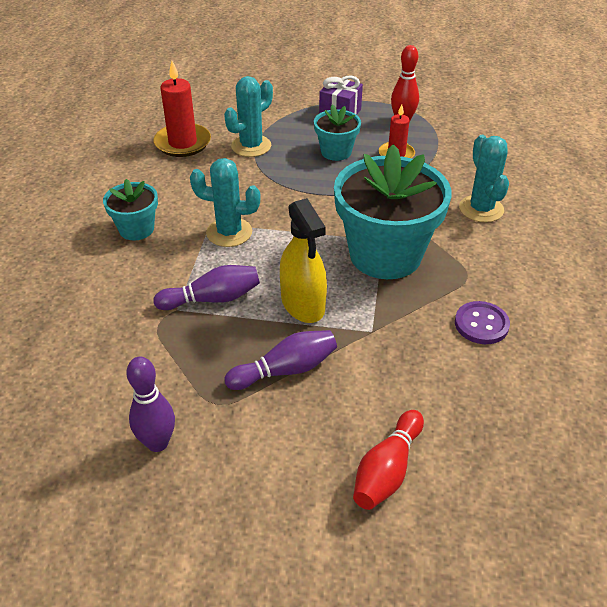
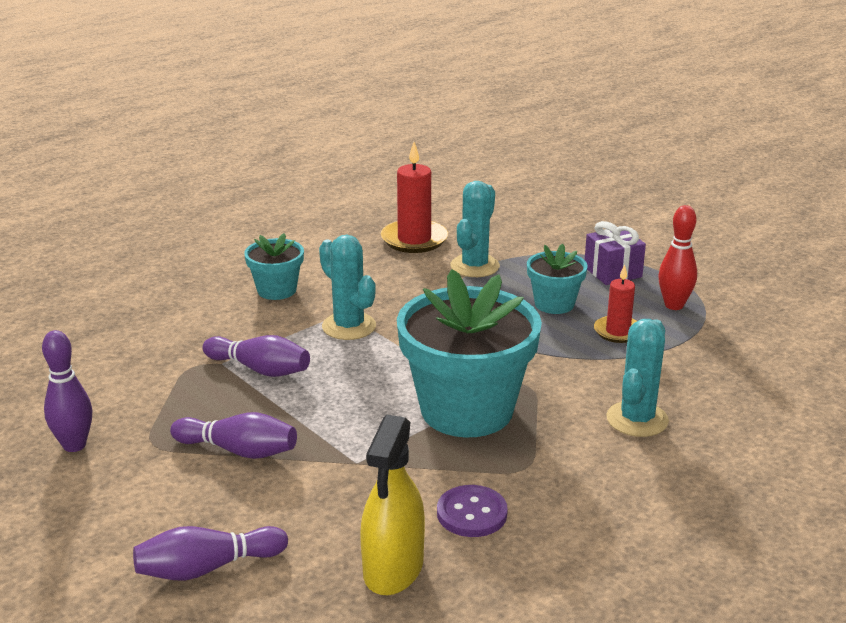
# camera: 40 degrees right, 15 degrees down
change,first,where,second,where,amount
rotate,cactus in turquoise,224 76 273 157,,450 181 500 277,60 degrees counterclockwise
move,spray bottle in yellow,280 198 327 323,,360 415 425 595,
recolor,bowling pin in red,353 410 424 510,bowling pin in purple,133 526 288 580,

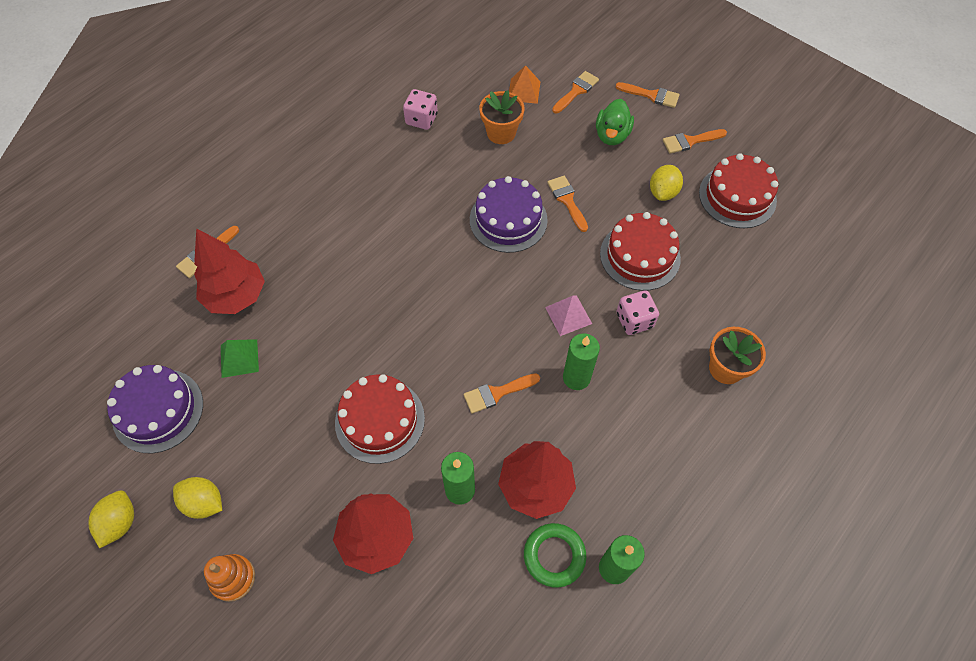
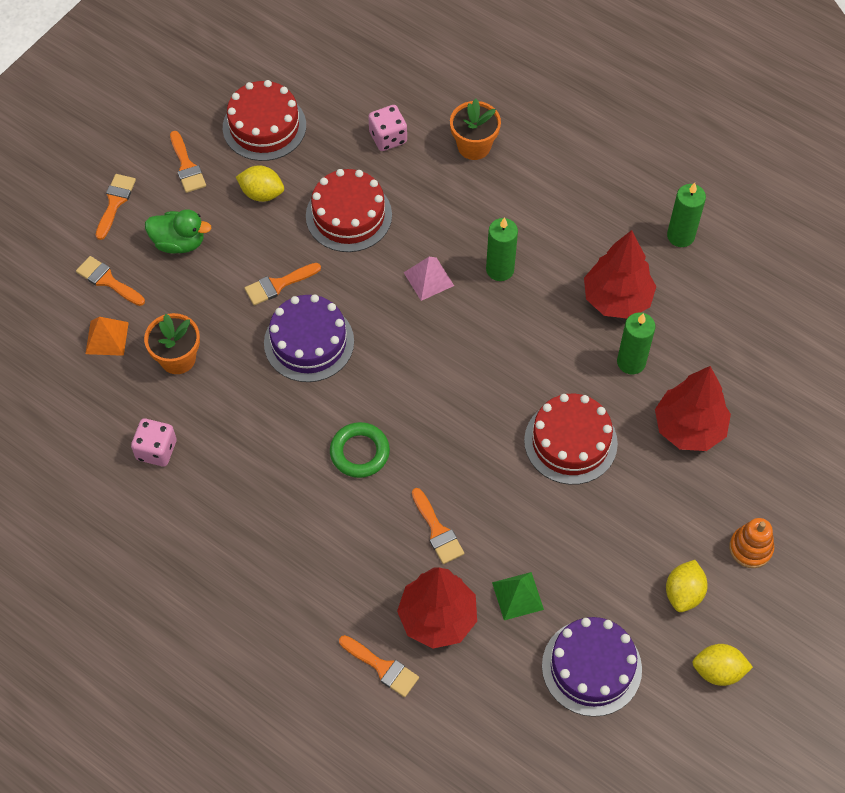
# camera: 95 degrees left, 0 degrees up
change,first,where,second,where,amount
move,dice in pink,616 290 659 335,,368 105 407 151,
move,brush in orange,464 373 540 414,,412 488 464 564,
move,ring in green,524 523 586 588,,330 422 390 478,

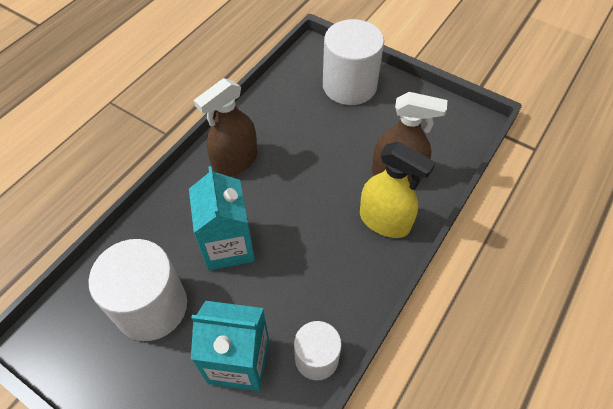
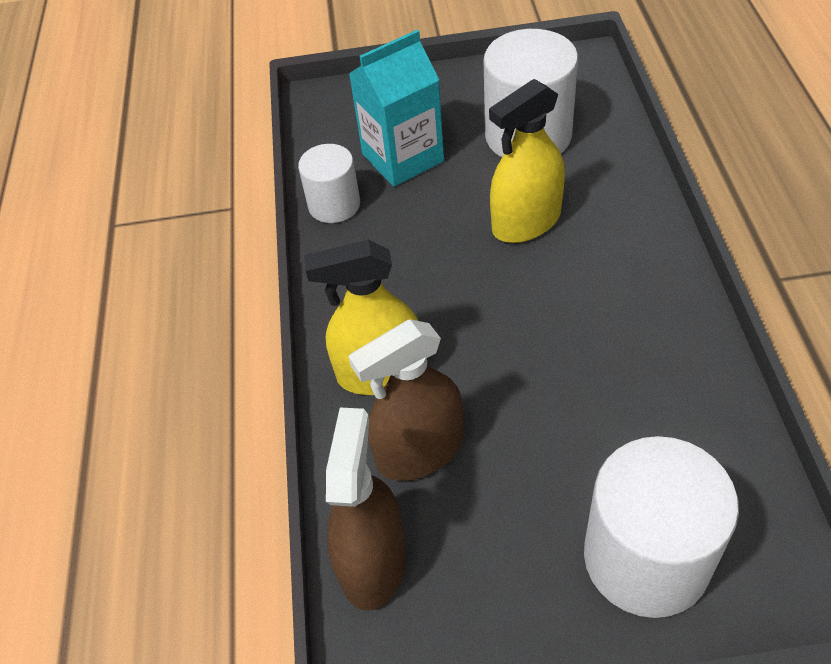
# camera: 145 degrees right, 5 degrees down
change,first,where,second,where,amount
move,spray bottle in brown,194 78 257 177,,326 408 406 611,
replace,carton in turquoise,189 166 255 270,spray bottle in yellow,489 79 565 243,

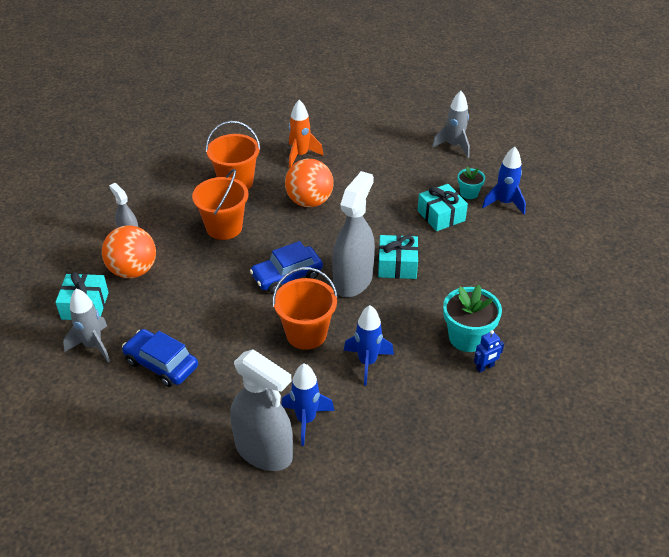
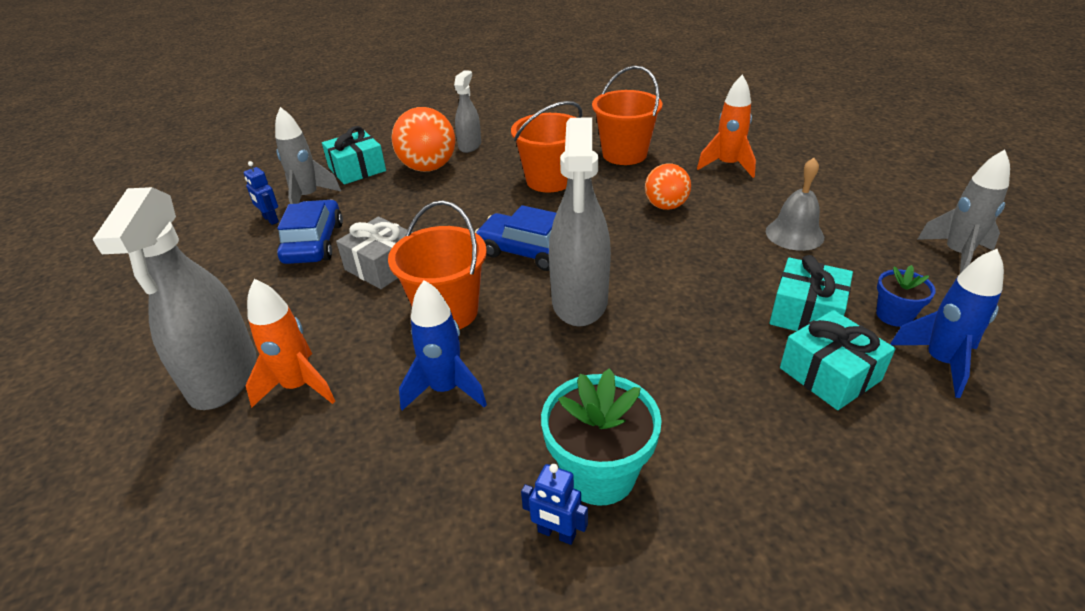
# camera: 55 degrees right, 5 degrees down
change,first,where,second,where,amount
resize,ball in orange,285 159 334 207,,645 163 691 210,x0.65
recolor,flower pot in turquoise,458 167 485 199,flower pot in blue,876 265 936 327,
rotate,spray bottle in grey,332 171 375 297,,549 117 611 327,105 degrees clockwise
move,gift in turquoise,378 235 418 279,,780 310 896 410,
recolor,rocket in blue,282 363 334 446,rocket in orange,245 279 335 408,
insert,,,bell in grey,766 158 824 251,
insert,,,robot in blue,244 161 279 225,
insert,,,gift in grey,336 216 413 289,

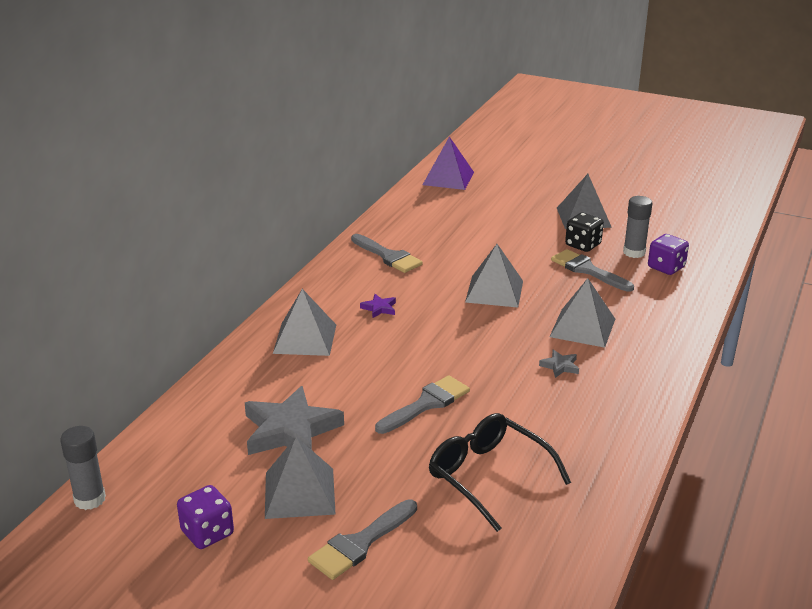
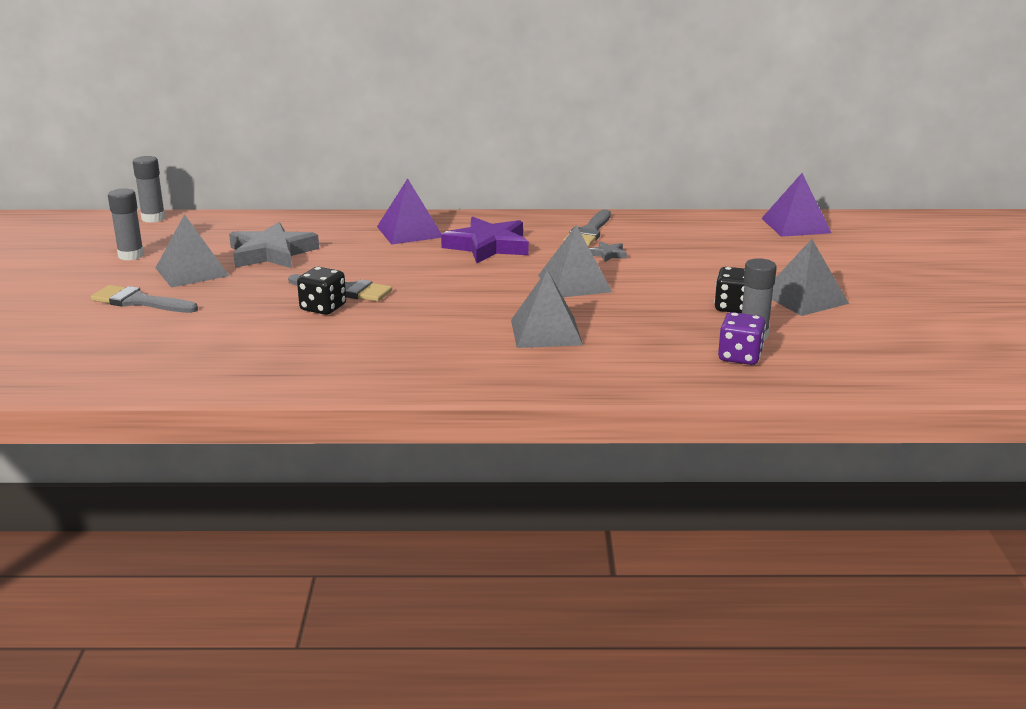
# camera: 65 degrees right, 5 degrees down
change,first,where,second,where,amount
delete,brush in grey,551 249 634 292,,,
recolor,pyramid in grey,273 289 336 356,pyramid in purple,377 178 441 245,
resize,star in purple,360 294 396 318,,441 217 529 263,x2.33
move,star in grey,539 350 579 378,,590 241 627 262,
delete,glasses in black,429 413 571 532,,,
replace,dice in purple,177 485 234 549,glue stick in grey,108 188 144 260,
insert,,,dice in black,297 267 346 315,

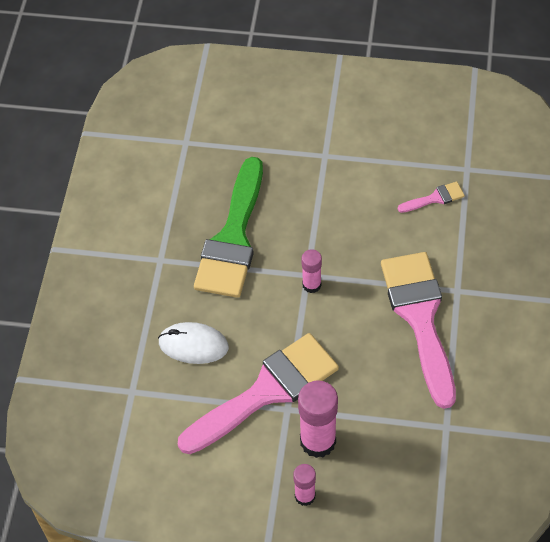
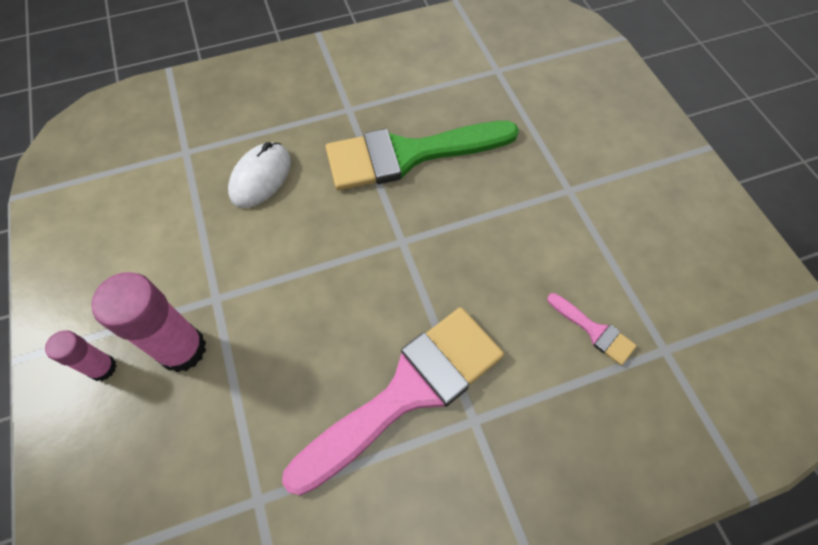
# camera: 60 degrees right, 5 degrees up
change,first,where,second,where,amount
delete,glue stick in pink,301 249 322 293,,,
rotate,mouse in white,158 322 229 364,,228 142 291 208,45 degrees clockwise
delete,brush in pink,178 333 339 454,,,

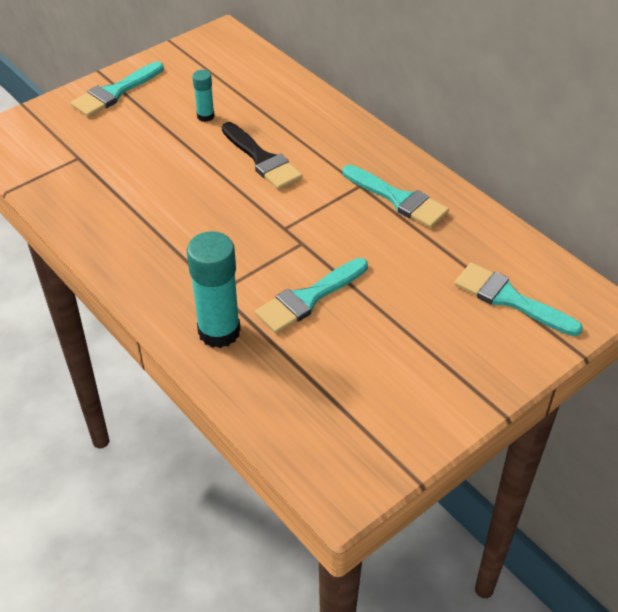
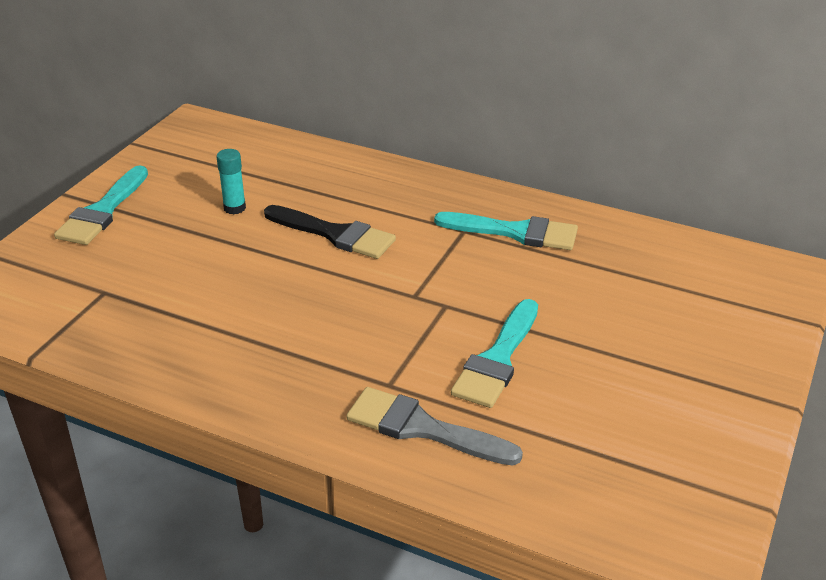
# camera: 25 degrees left, 10 degrees down
change,first,where,second,where,amount
replace,glue stick in turquoise,187 231 241 348,brush in grey,346 387 523 465,
delete,brush in turquoise,454 262 583 336,,,

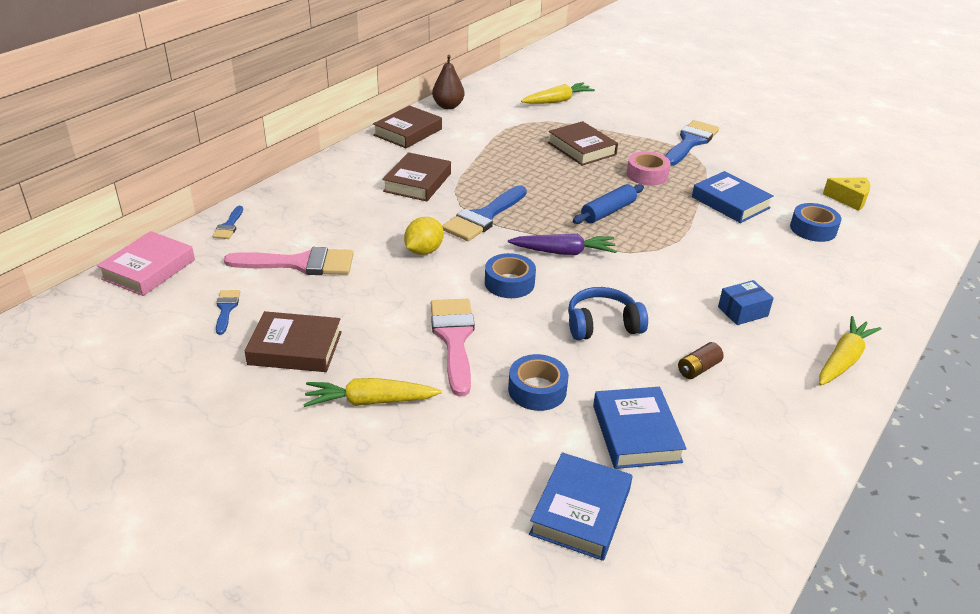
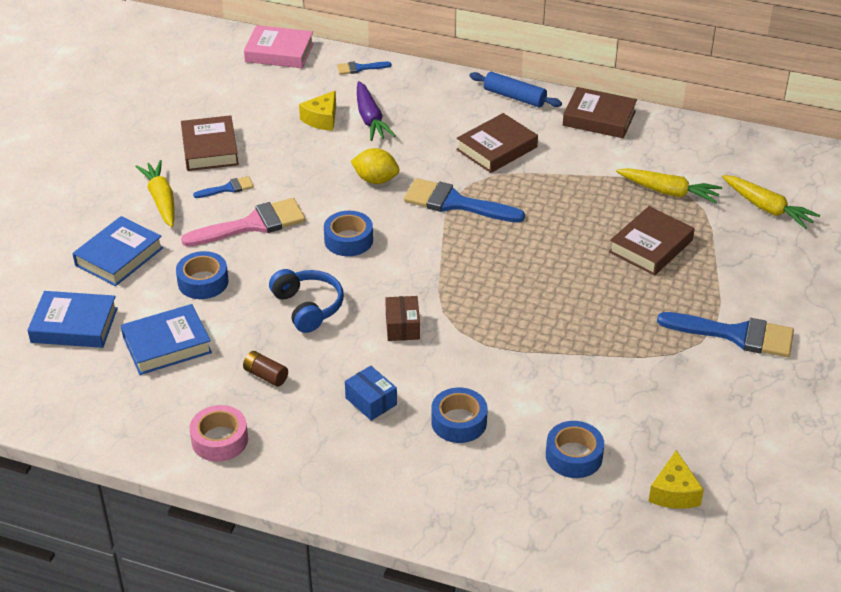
# camera: 75 degrees right, 5 degrees up
change,first,where,second,where,amount
delete,pear in brown,432 55 465 109,,,
move,tape in pink,627 151 671 186,,190 405 248 462,
rotate,book in brown,382 152 451 201,,456 113 538 173,45 degrees counterclockwise
move,book in blue,692 171 774 223,,72 216 163 286,
move,rolling pin in blue,573 184 644 224,,469 72 562 108,
move,carrot in purple,508 234 617 255,,357 81 396 141,
replace,brush in pink,224 247 354 275,cheese in yellow,299 90 336 131,
move,brush in blue,216 290 240 335,,193 176 254 198,
move,carrot in yellow,819 316 881 385,,616 168 722 204,
insert,,,box in brown,385 296 420 341,
insert,,,tape in blue,431 387 487 443,

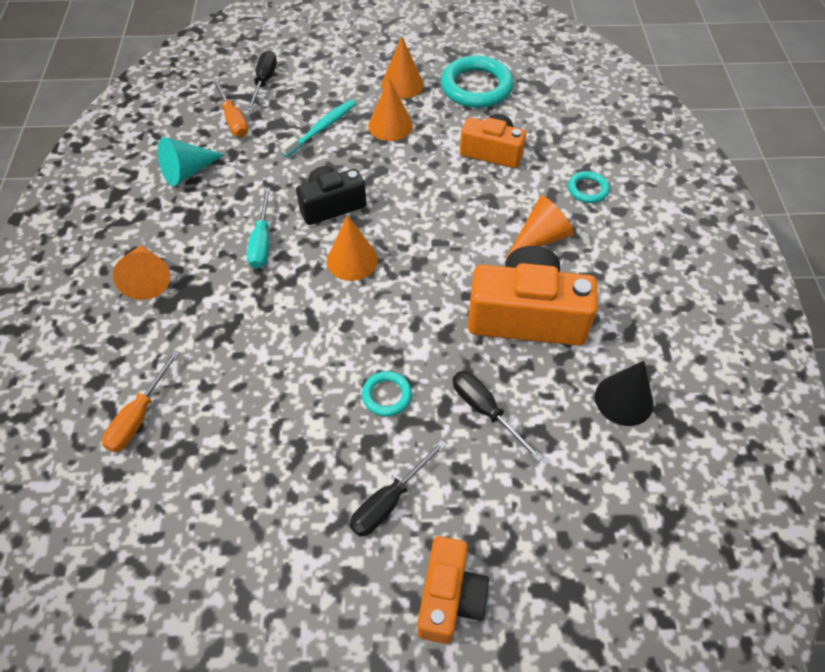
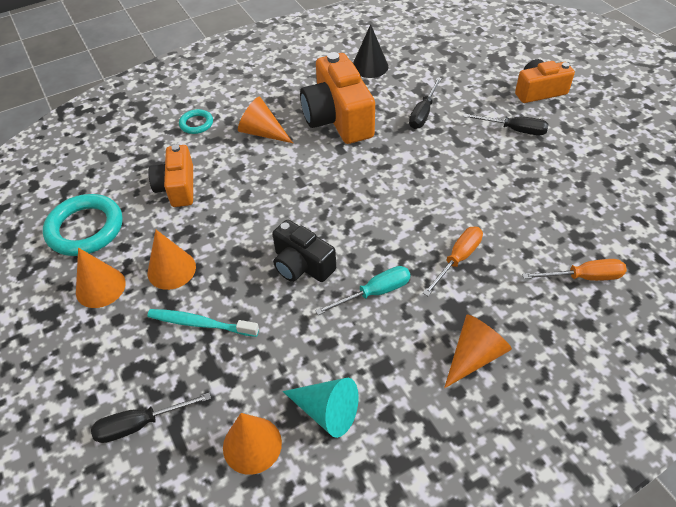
# camera: 115 degrees left, 5 degrees down
change,first,where,second,where,amount
move,screwdriver in orange,212 78 248 137,,423 227 483 296,
move,cone in orange,327 215 378 281,,223 413 282 475,
delete,ring in turquoise,362 371 412 416,,,

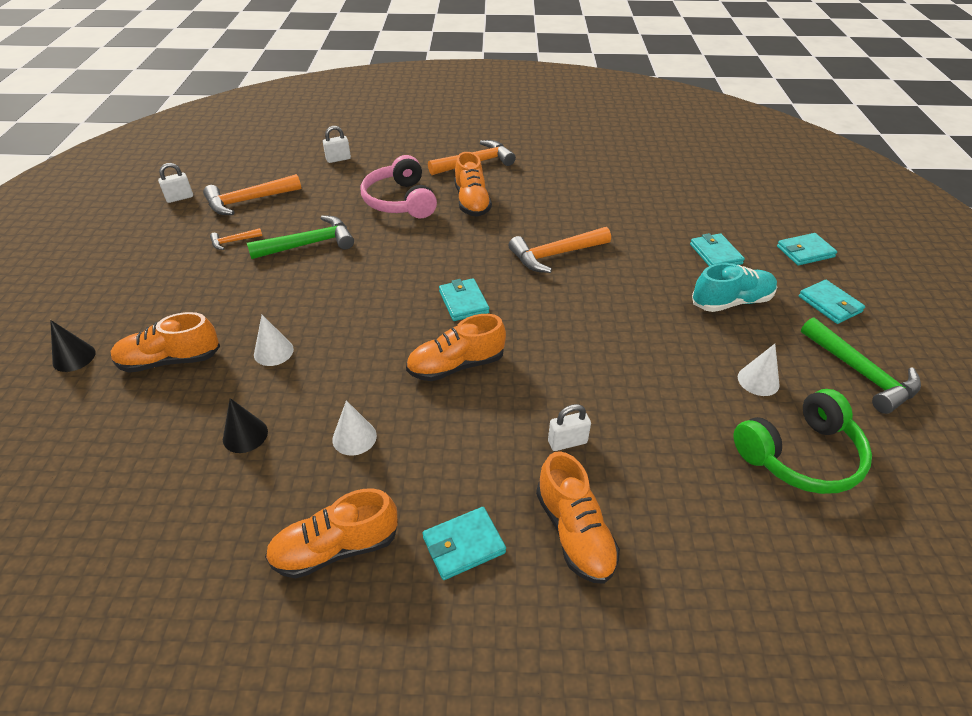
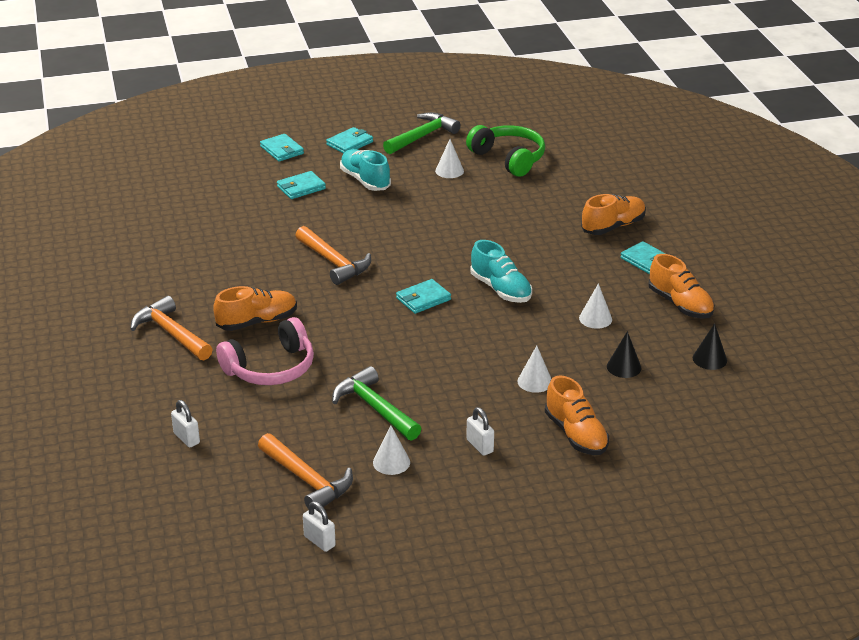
# camera: 105 degrees left, 10 degrees down
change,first,where,second,where,amount
replace,hammer in orange,210 228 262 250,cone in white,373 425 410 475,
recolor,shoe in orange,406 314 506 381,shoe in turquoise,470 240 532 303,
move,cone in black,50 320 96 372,,693 323 727 370,
move,padlock in white,548 404 591 451,,466 407 494 456,

